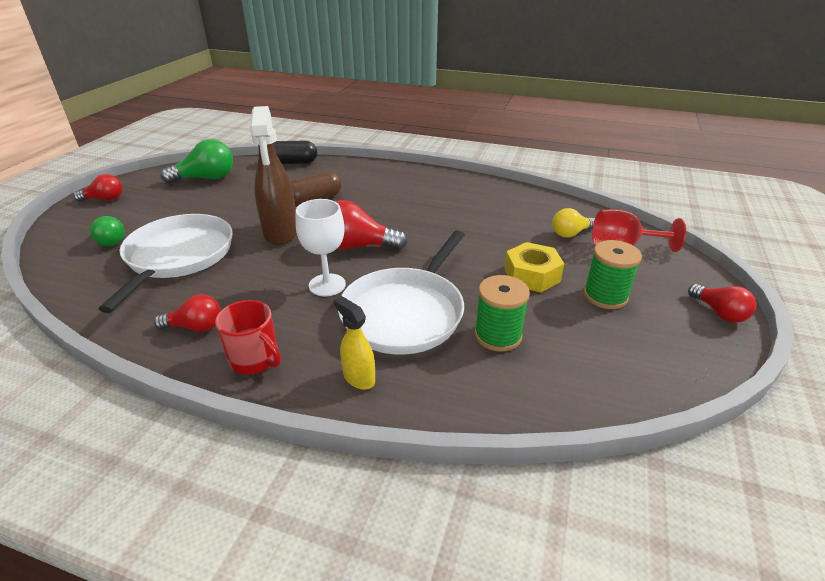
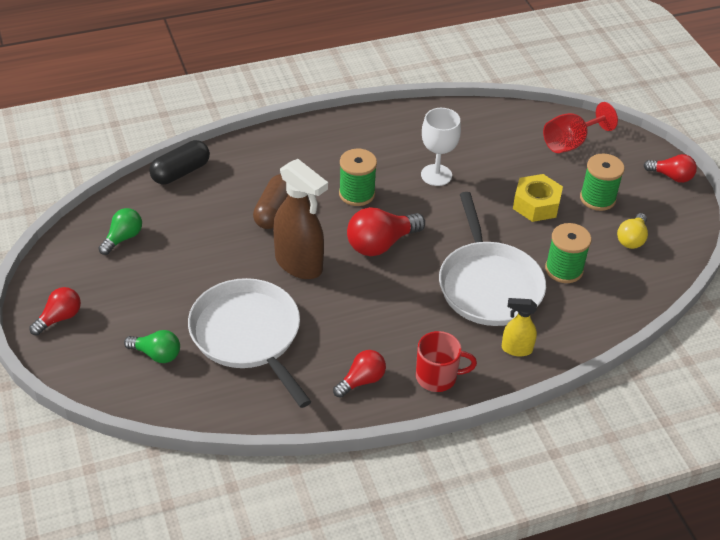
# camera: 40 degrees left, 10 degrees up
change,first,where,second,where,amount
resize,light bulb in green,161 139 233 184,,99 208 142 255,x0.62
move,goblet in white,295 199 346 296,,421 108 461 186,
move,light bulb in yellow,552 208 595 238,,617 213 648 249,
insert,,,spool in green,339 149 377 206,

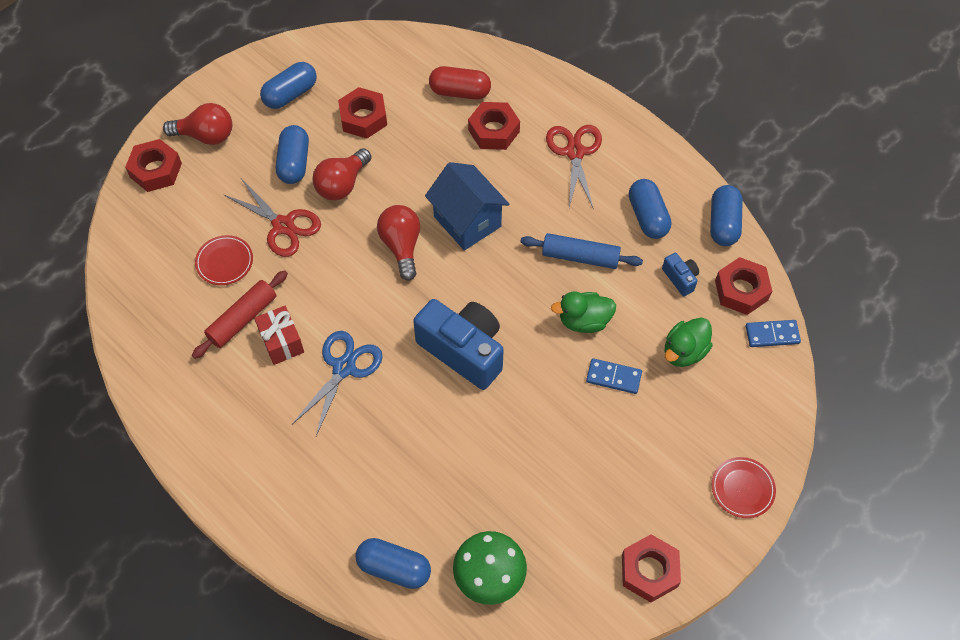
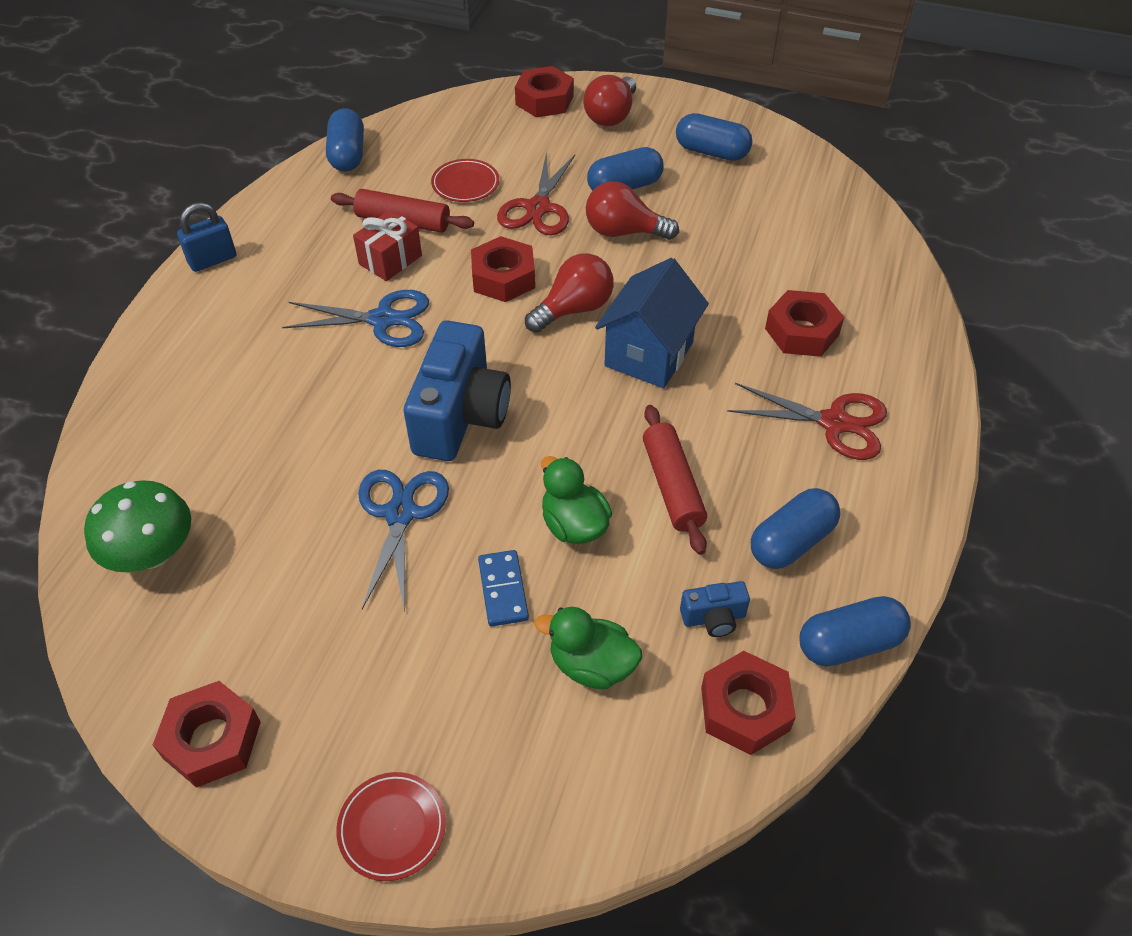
# camera: 65 degrees right, 10 degrees down
change,first,where,second,where,amount
delete,capsule in red,429 66 491 100,,,
move,nut in red,338 87 387 139,,471 236 535 302,
rotate,light bulb in red,163 103 232 145,,583 75 636 126,45 degrees clockwise
rotate,scissors in red,546 125 602 210,,727 383 887 460,45 degrees clockwise
recolor,rolling pin in blue,520 233 643 269,rolling pin in red,643 405 707 555,
rotate,camera in blue,662 253 699 296,,680 581 750 637,45 degrees clockwise
delete,domino in blue,746 320 801 347,,,
move,capsule in blue,356 538 431 589,,326 108 364 171,
insert,,,padlock in blue,177 202 236 272,
insert,,,scissors in blue,358 470 449 612,

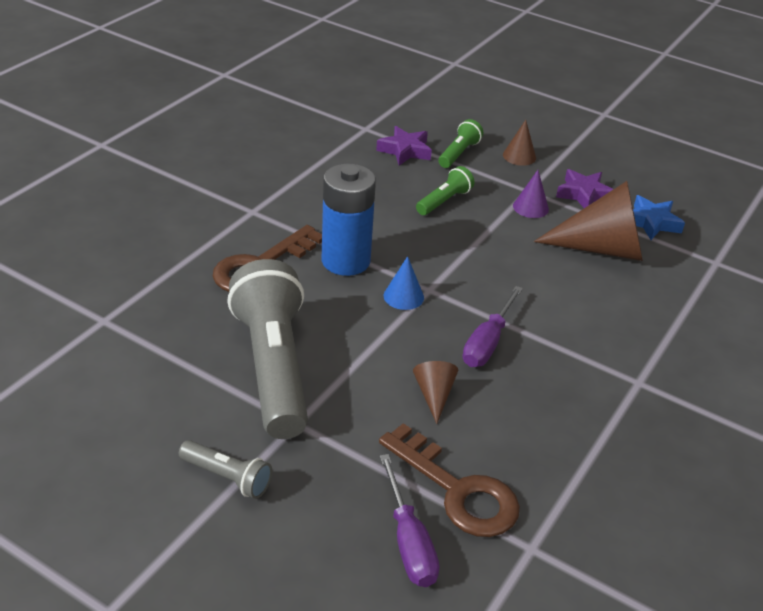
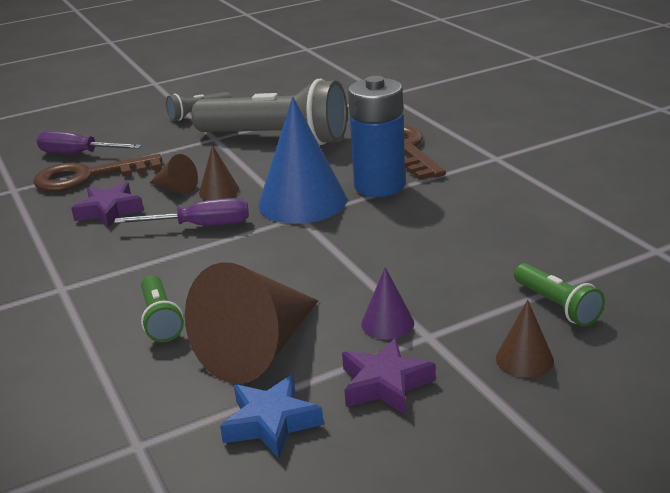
# camera: 125 degrees right, 10 degrees down
change,first,where,second,where,amount
move,star in purple,376 126 432 166,,71 182 144 228,
move,flashlight in green,416 166 474 215,,141 275 184 342,
resize,cone in blue,384 256 424 310,,258 97 347 224,x2.12
rotate,screwdriver in purple,463 286 523 367,,114 198 249 225,120 degrees clockwise
insert,,,cone in brown,199 145 239 200,

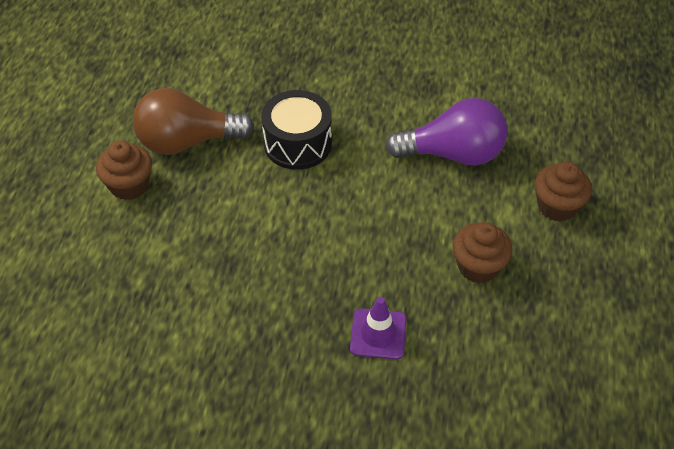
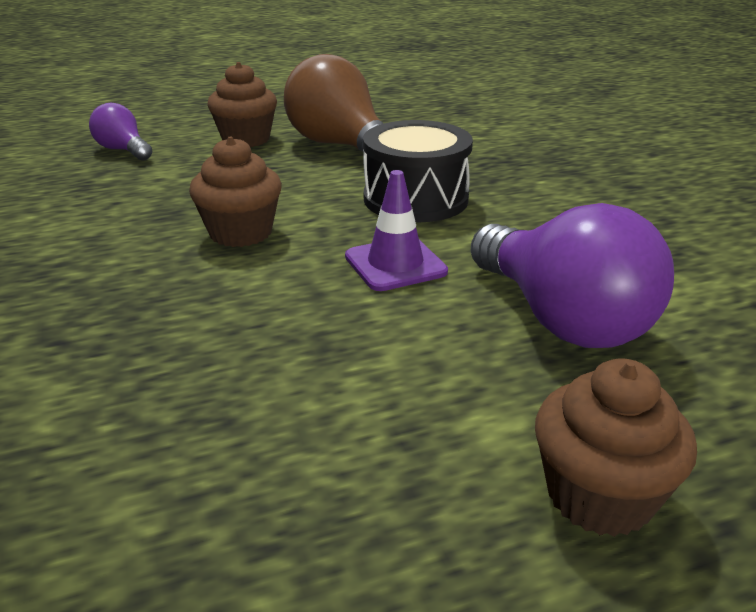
# camera: 60 degrees right, 20 degrees down
change,first,where,second,where,amount
move,cupcake in brown,453 222 512 283,,189 136 282 247,
move,traffic cone in purple,350 297 406 360,,345 170 448 291,
insert,,,light bulb in purple,89 103 152 161,

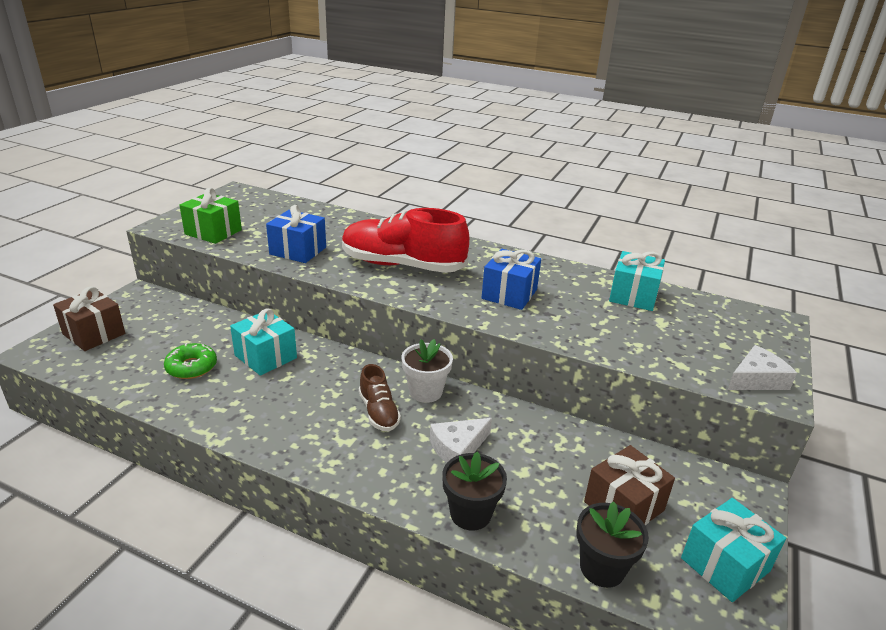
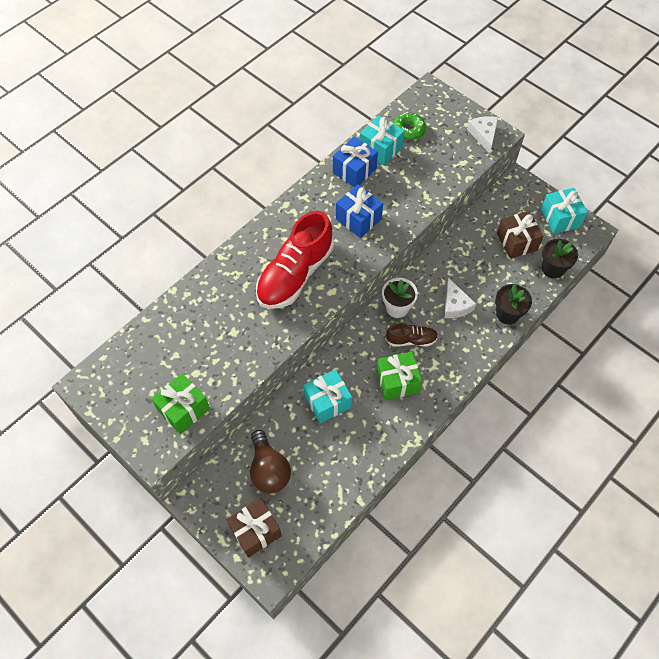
# camera: 70 degrees left, 30 degrees up
change,first,where,second,where,amount
move,gift in blue,266 205 326 263,,333 137 378 187,
move,donut in green,164 343 217 379,,393 112 426 140,
insert,,,gift in green,376 352 422 400,
insert,,,light bulb in brown,250 430 291 493,

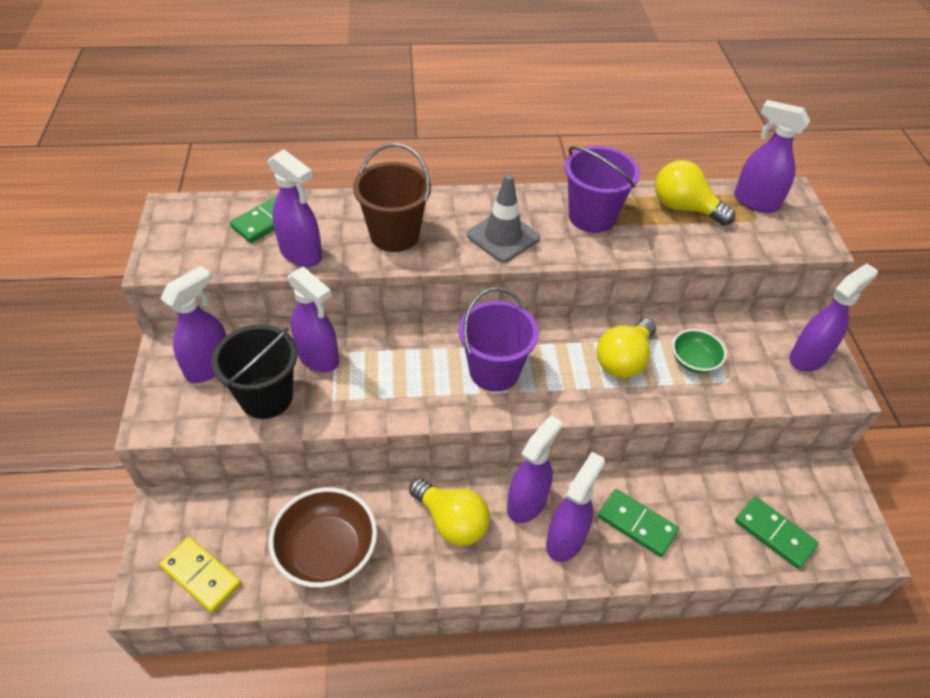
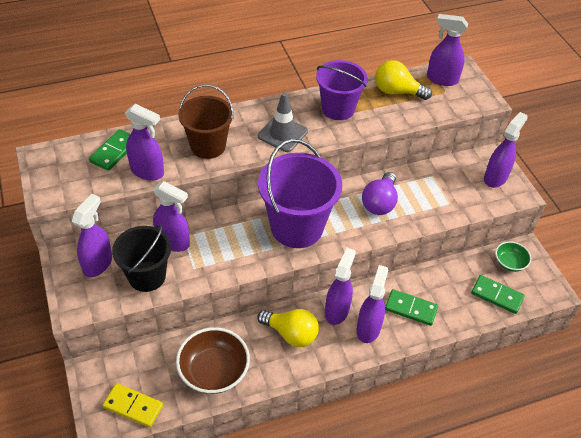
# camera: 15 degrees left, 0 degrees up
change,first,where,second,where,amount
resize,bucket in purple,458 288 539 392,,258 139 342 248,x1.51
recolor,light bulb in yellow,596 319 656 378,light bulb in purple,362 172 398 215,
move,bowl in green,672 329 727 373,,495 241 531 272,

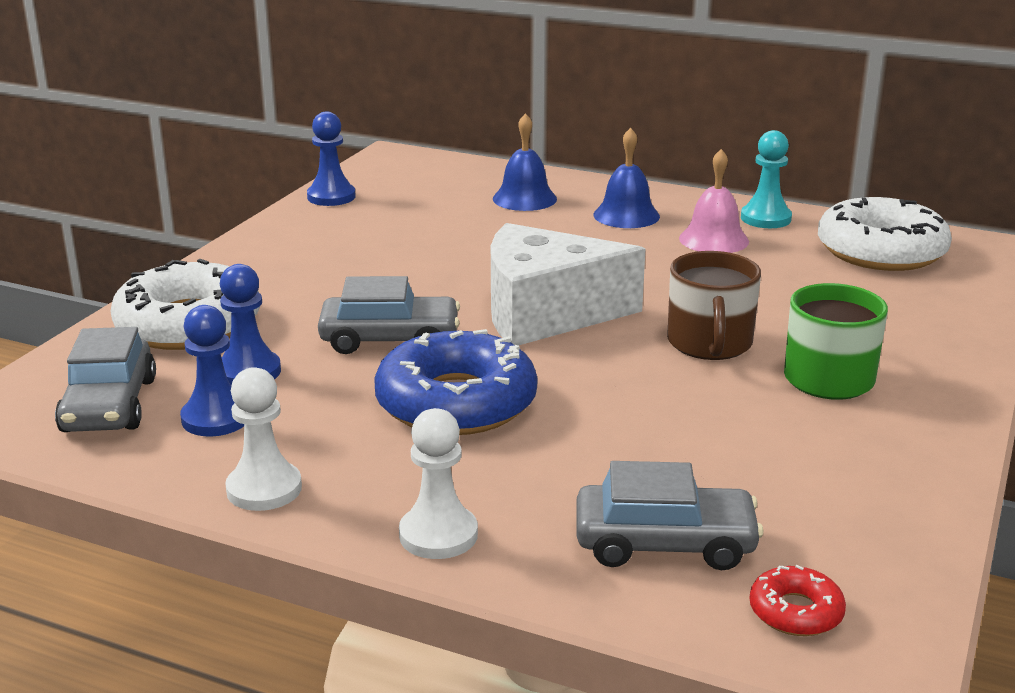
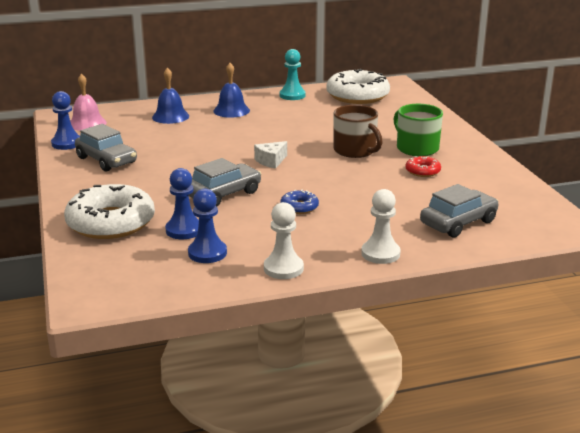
# camera: 40 degrees left, 0 degrees up
change,first,where,second,where,amount
move,bell in pink,679 149 749 253,,70 74 107 131,
resize,cheese in white,491 223 645 346,,254 141 287 169,x0.42
move,car in grey,55 327 156 432,,75 124 137 172,
resize,donut in blue,374 329 537 435,,280 189 319 214,x0.45
move,donut in red,749 565 846 636,,406 156 441 177,

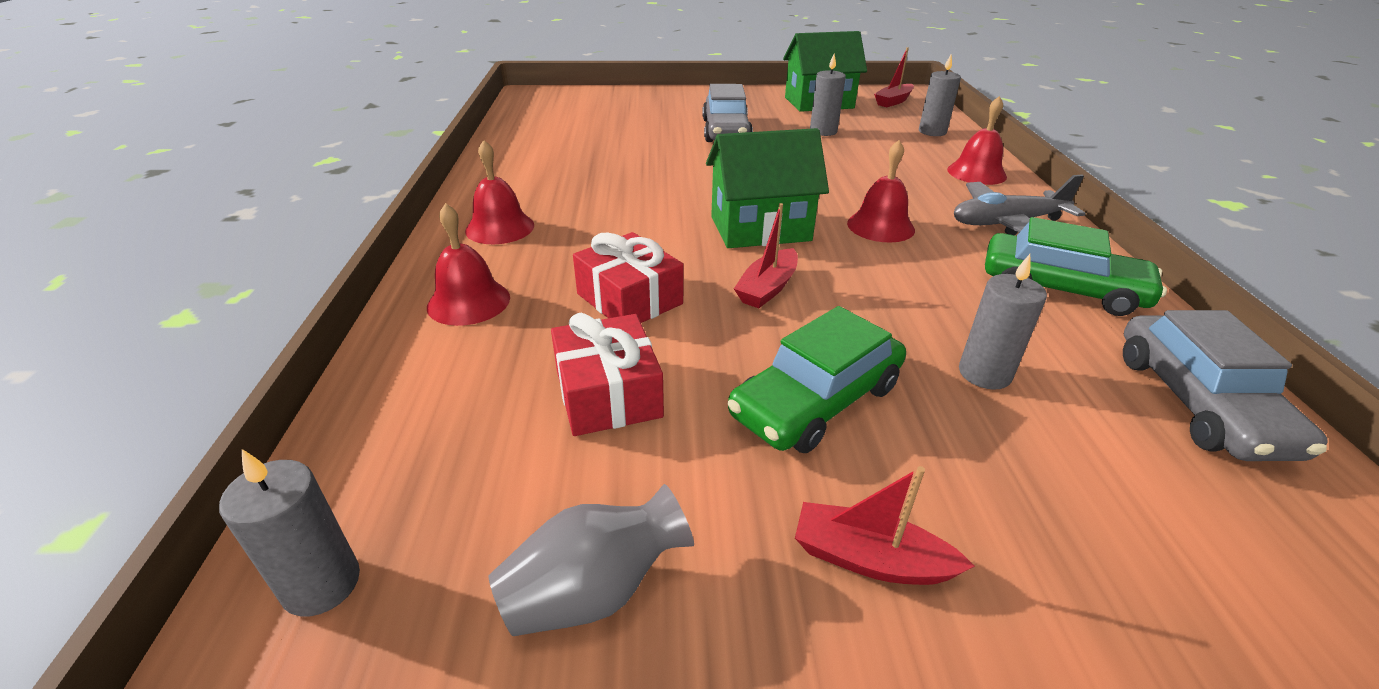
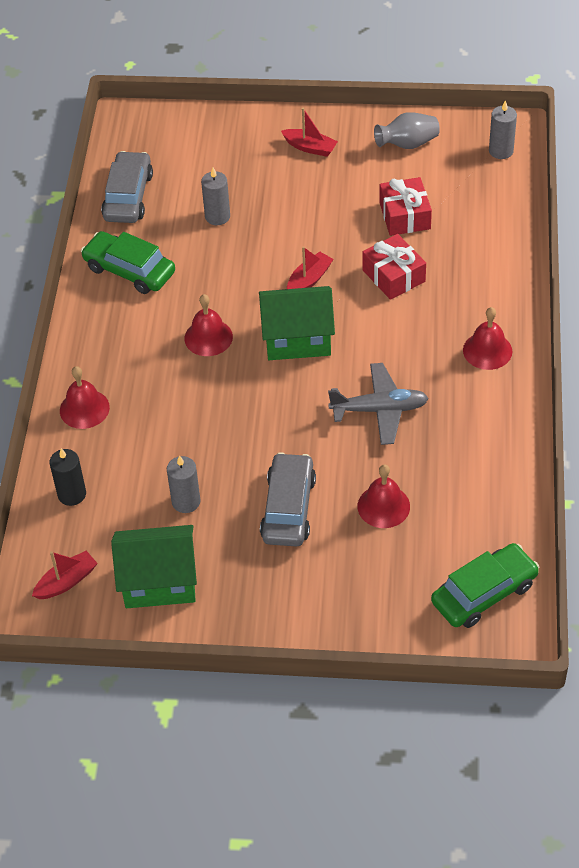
# camera: 170 degrees left, 15 degrees up
change,first,where,second,where,amount
recolor,candle in grey,919 55 961 136,candle in black,50 448 86 506,
move,plane in grey,954 175 1085 235,,328 363 428 445,
move,bell in red,427 203 510 326,,358 464 410 528,
move,car in green,728 306 906 453,,431 543 539 628,

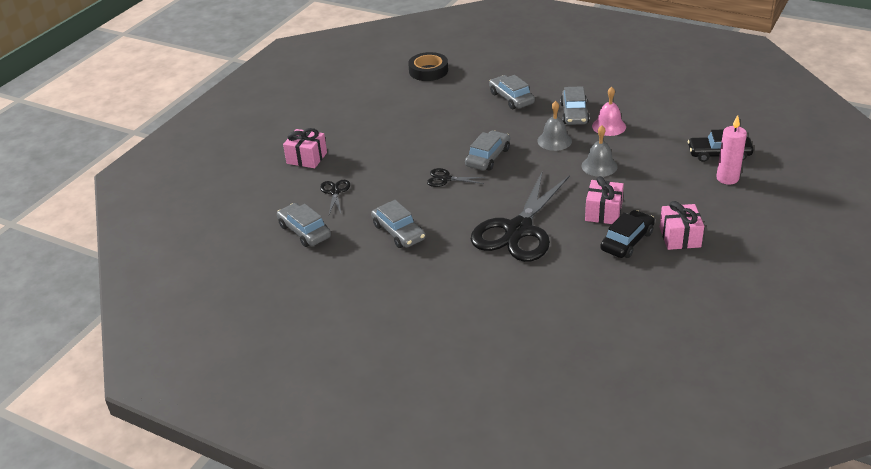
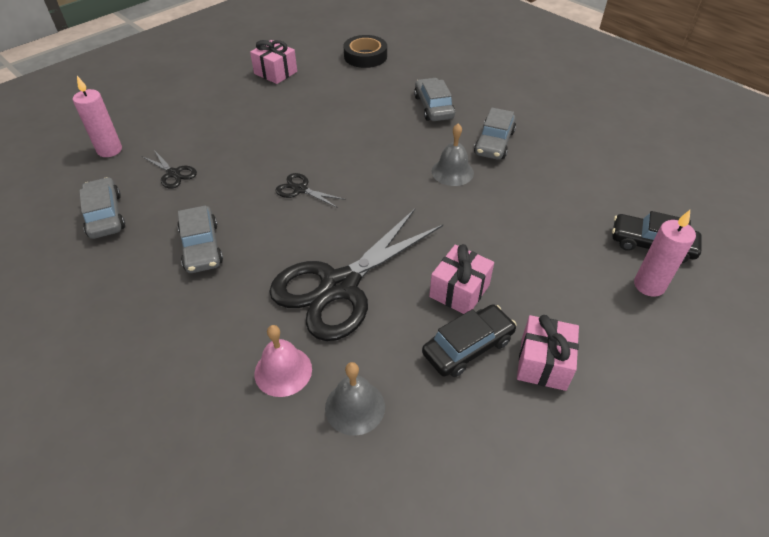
# camera: 15 degrees right, 10 degrees up
change,first,where,second,where,amount
move,bell in pink,592 87 626 136,,254 325 312 397,
move,bell in grey,581 125 618 177,,325 362 385 436,
move,gift in pink,283 128 327 168,,250 40 297 84,
delete,car in grey,465 131 510 171,,,
rotate,scissors in black,320 180 350 214,,142 150 197 189,120 degrees clockwise
insert,,,candle in pink,73 76 122 157,

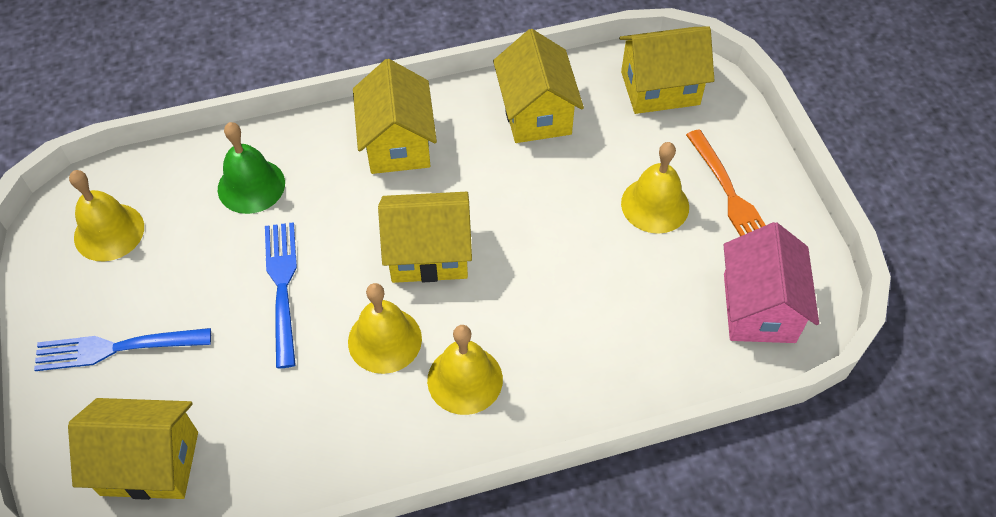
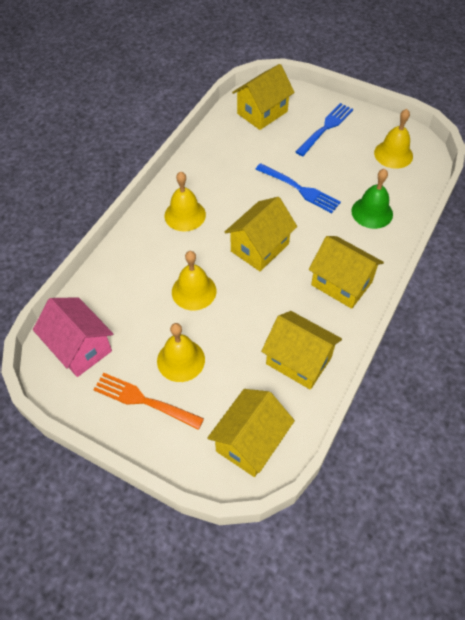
# camera: 135 degrees right, 0 degrees up
change,first,where,second,where,amount
move,bell in yellow,348 283 422 374,,172 251 216 310,

